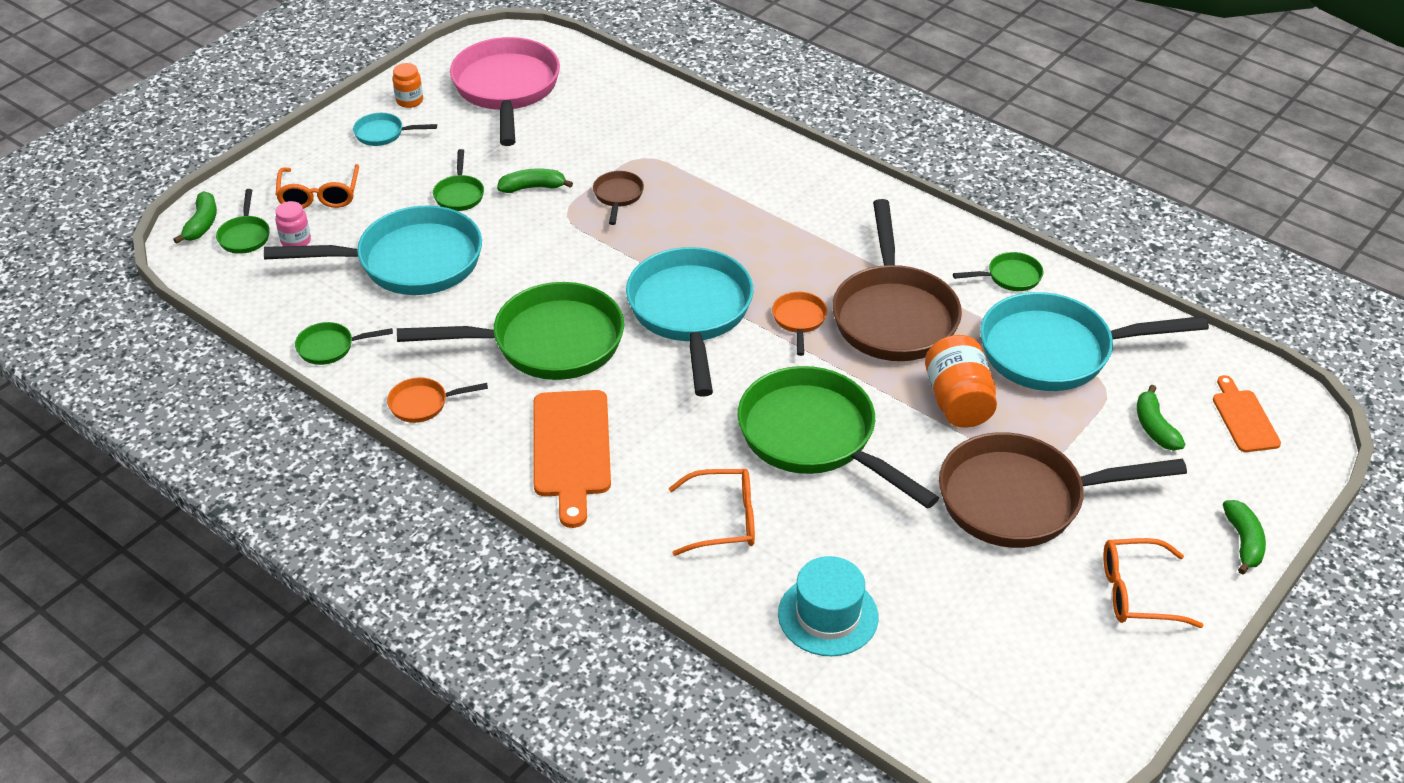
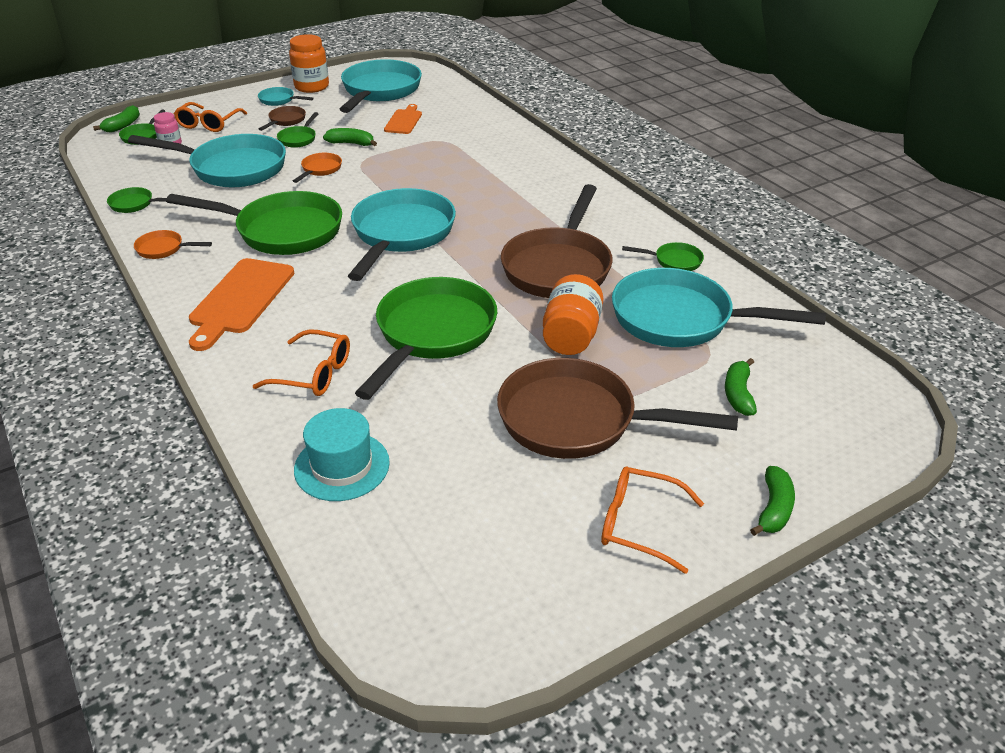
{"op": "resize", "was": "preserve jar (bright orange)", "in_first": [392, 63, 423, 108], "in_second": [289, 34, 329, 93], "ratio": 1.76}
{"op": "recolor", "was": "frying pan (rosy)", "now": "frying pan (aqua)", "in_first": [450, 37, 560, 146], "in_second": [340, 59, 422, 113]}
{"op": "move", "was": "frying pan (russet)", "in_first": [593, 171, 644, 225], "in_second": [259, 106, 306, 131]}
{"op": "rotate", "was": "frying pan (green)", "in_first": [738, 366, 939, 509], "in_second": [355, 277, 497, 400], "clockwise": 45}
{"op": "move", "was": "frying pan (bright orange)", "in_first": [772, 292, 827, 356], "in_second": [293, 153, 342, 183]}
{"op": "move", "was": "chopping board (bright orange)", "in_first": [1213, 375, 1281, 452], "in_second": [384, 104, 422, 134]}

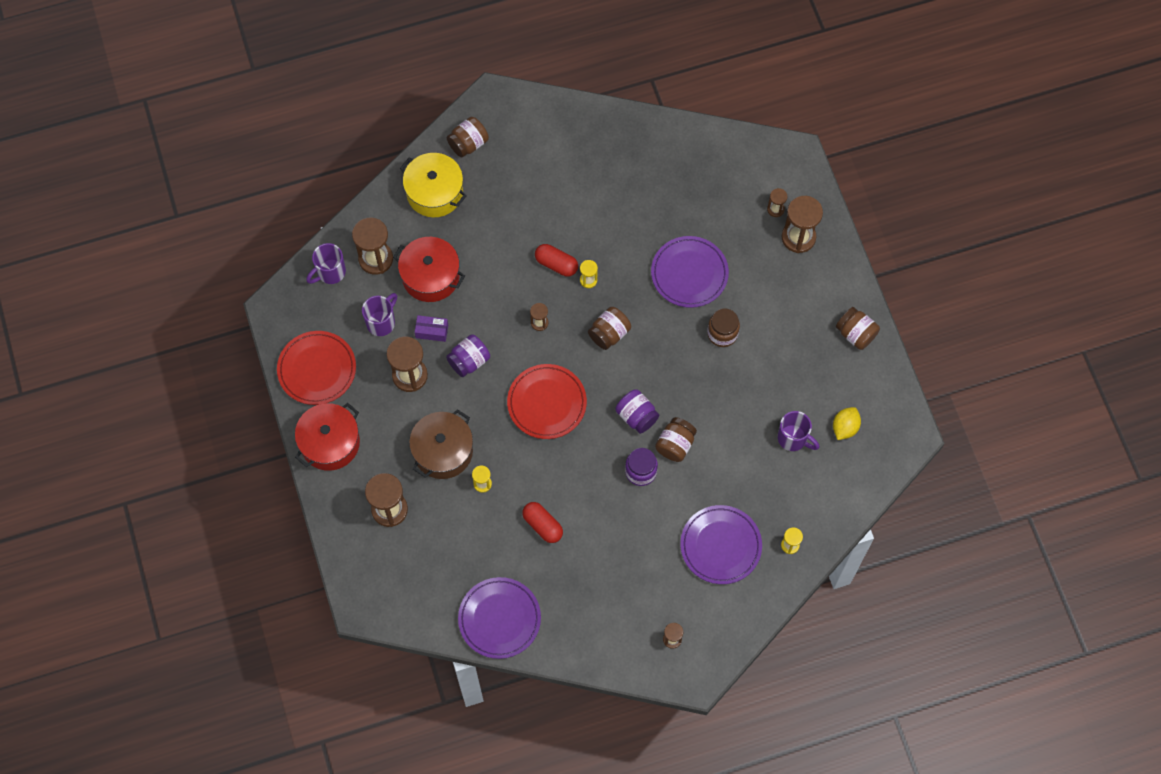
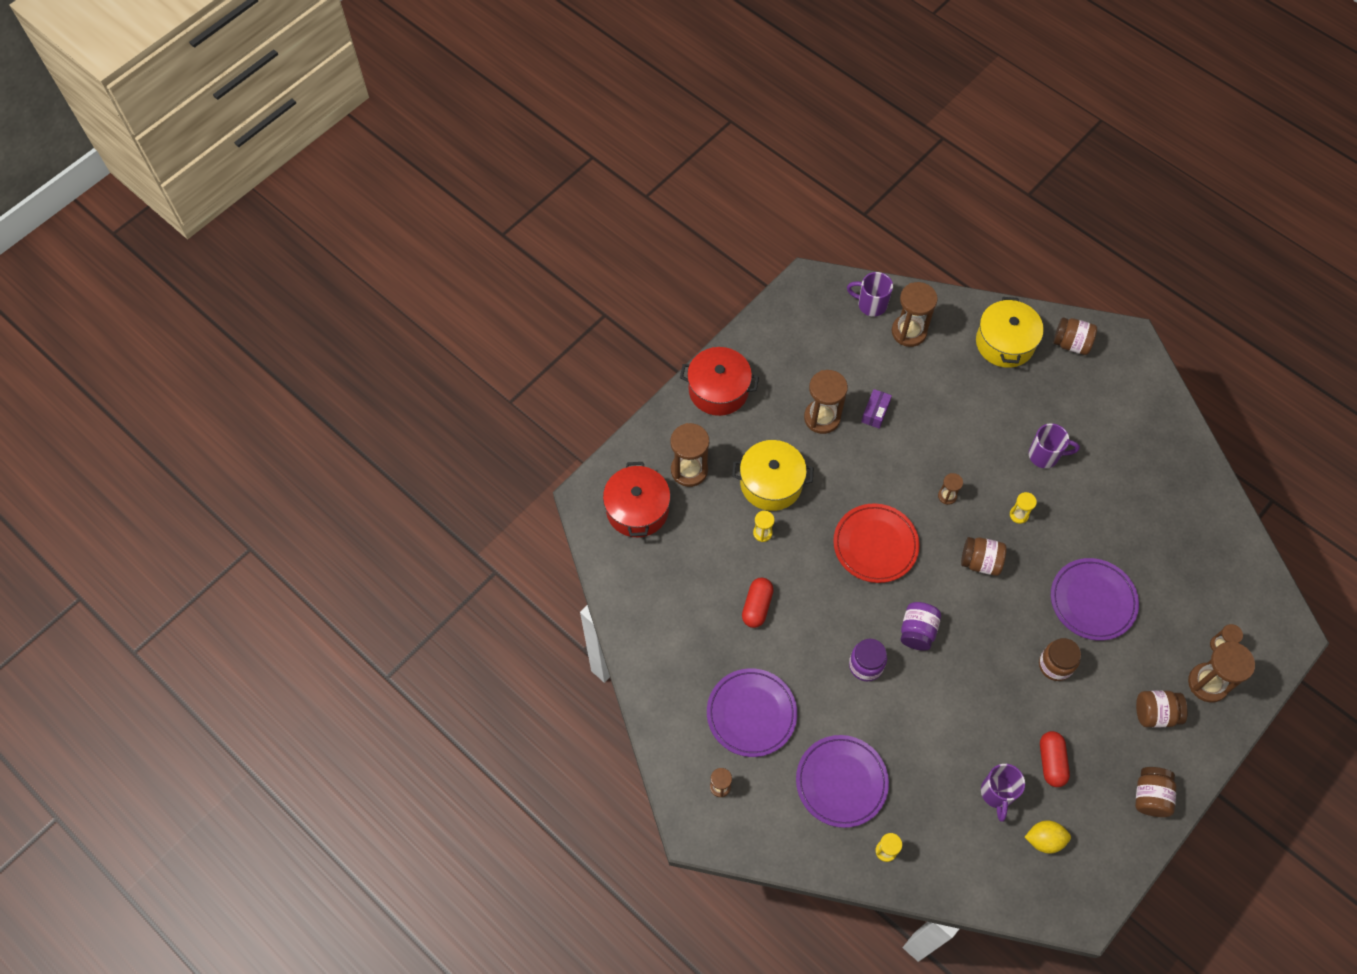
{"op": "delete", "was": "plate (crimson)", "in_first": [277, 331, 356, 405]}
{"op": "move", "was": "tea mug (violet)", "in_first": [362, 293, 397, 336], "in_second": [1029, 423, 1080, 468]}
{"op": "move", "was": "cooking pot (crimson)", "in_first": [393, 237, 465, 302], "in_second": [603, 462, 670, 537]}
{"op": "recolor", "was": "cooking pot (russet)", "now": "cooking pot (golden)", "in_first": [409, 409, 473, 479], "in_second": [732, 440, 813, 511]}
{"op": "rotate", "was": "package (violet)", "in_first": [415, 315, 448, 342], "in_second": [861, 389, 892, 429], "clockwise": 45}
{"op": "delete", "was": "preserve jar (violet)", "in_first": [446, 334, 490, 377]}
{"op": "move", "was": "plate (violet)", "in_first": [458, 577, 541, 659], "in_second": [707, 668, 797, 757]}
{"op": "move", "was": "pill (crimson)", "in_first": [535, 244, 578, 276], "in_second": [1040, 731, 1070, 787]}
{"op": "move", "was": "preserve jar (russet)", "in_first": [655, 417, 697, 462], "in_second": [1136, 690, 1188, 728]}

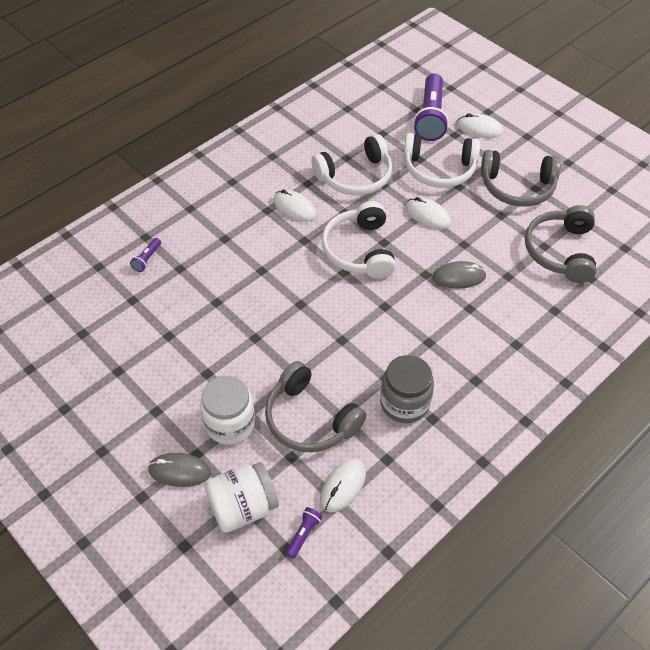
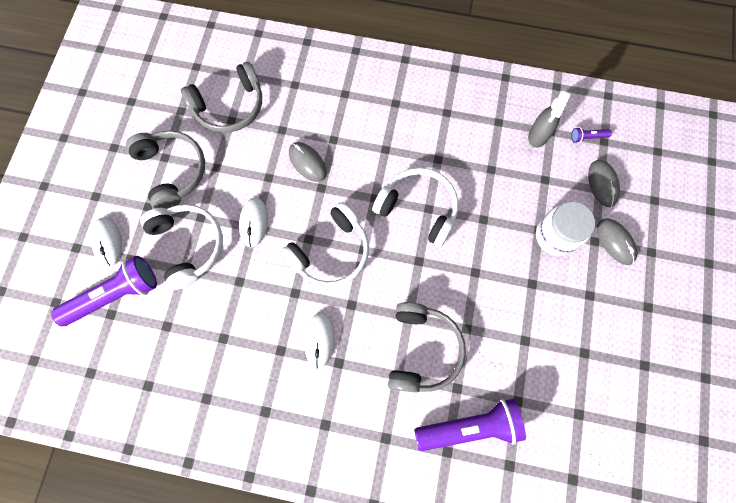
{"op": "resize", "was": "pocket torch (violet)", "in_first": [130, 238, 161, 272], "in_second": [414, 399, 526, 451], "ratio": 2.35}
{"op": "replace", "was": "preserve jar (snow-white)", "now": "PC mouse (grey)", "in_first": [204, 462, 279, 533], "in_second": [588, 160, 620, 207]}
{"op": "move", "was": "headphones (grey)", "in_first": [265, 361, 366, 453], "in_second": [388, 302, 466, 393]}
{"op": "move", "was": "headphones (snow-white)", "in_first": [311, 134, 392, 195], "in_second": [372, 168, 459, 247]}
{"op": "replace", "was": "PC mouse (snow-white)", "now": "spray cleaner (grey)", "in_first": [320, 459, 366, 512], "in_second": [528, 90, 571, 148]}
{"op": "delete", "was": "preserve jar (grey)", "in_first": [380, 355, 434, 423]}

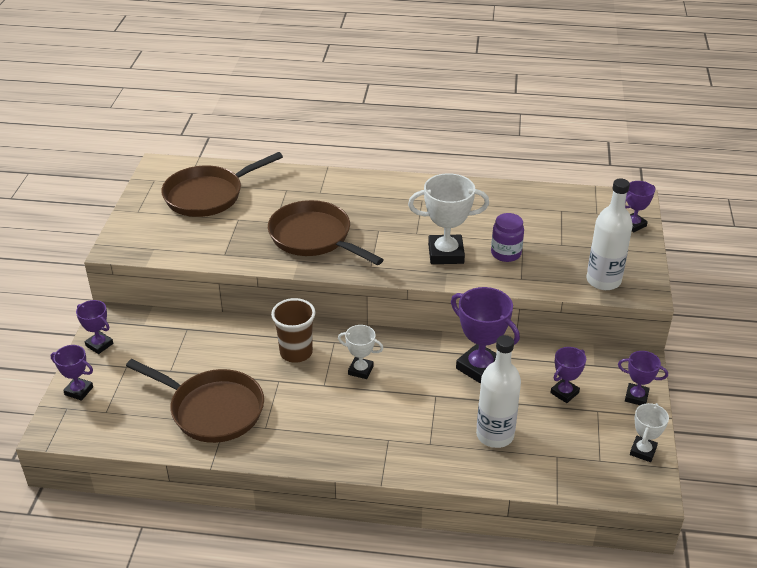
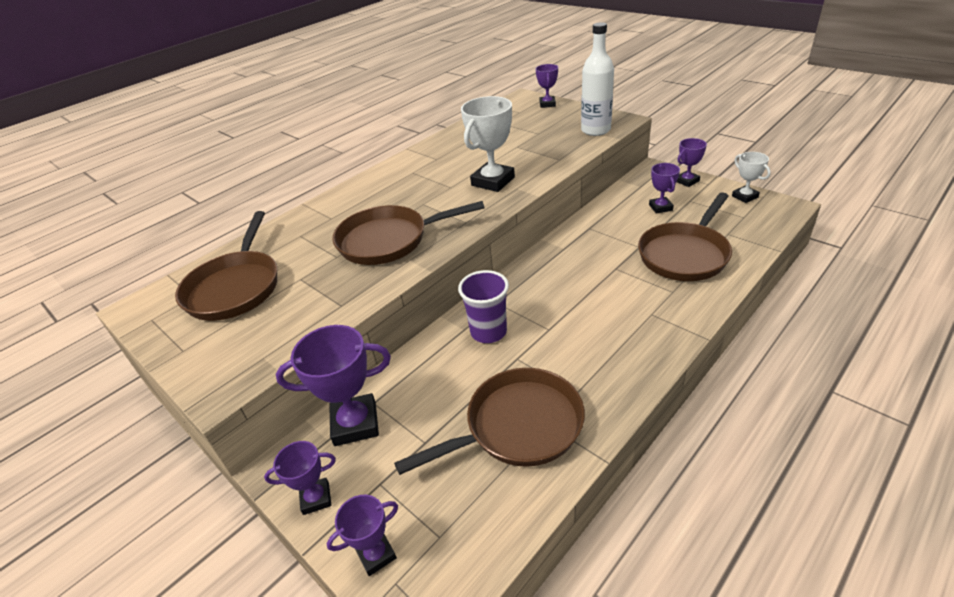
{"op": "recolor", "was": "beaker (russet)", "now": "beaker (violet)", "in_first": [271, 298, 316, 363], "in_second": [458, 270, 509, 343]}
{"op": "delete", "was": "prize cup (snow-white)", "in_first": [338, 325, 384, 379]}
{"op": "move", "was": "prize cup (violet)", "in_first": [451, 287, 520, 384], "in_second": [276, 325, 391, 446]}
{"op": "replace", "was": "drink bottle (snow-white)", "now": "frying pan (russet)", "in_first": [476, 335, 521, 448], "in_second": [638, 192, 732, 281]}
{"op": "delete", "was": "preserve jar (violet)", "in_first": [491, 213, 524, 262]}

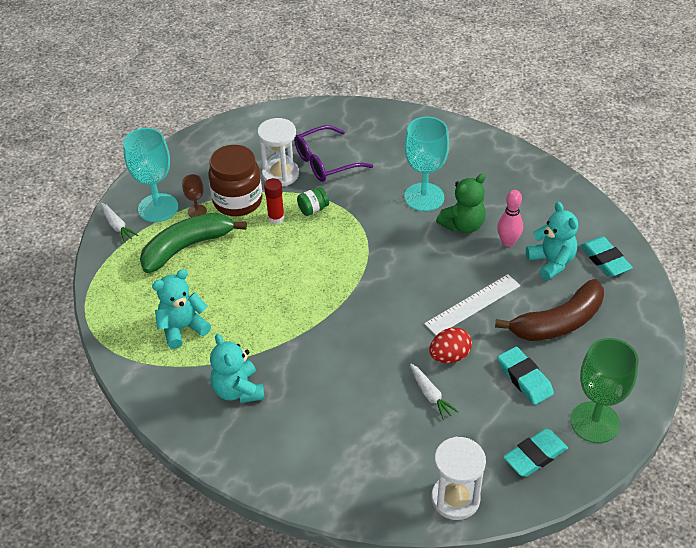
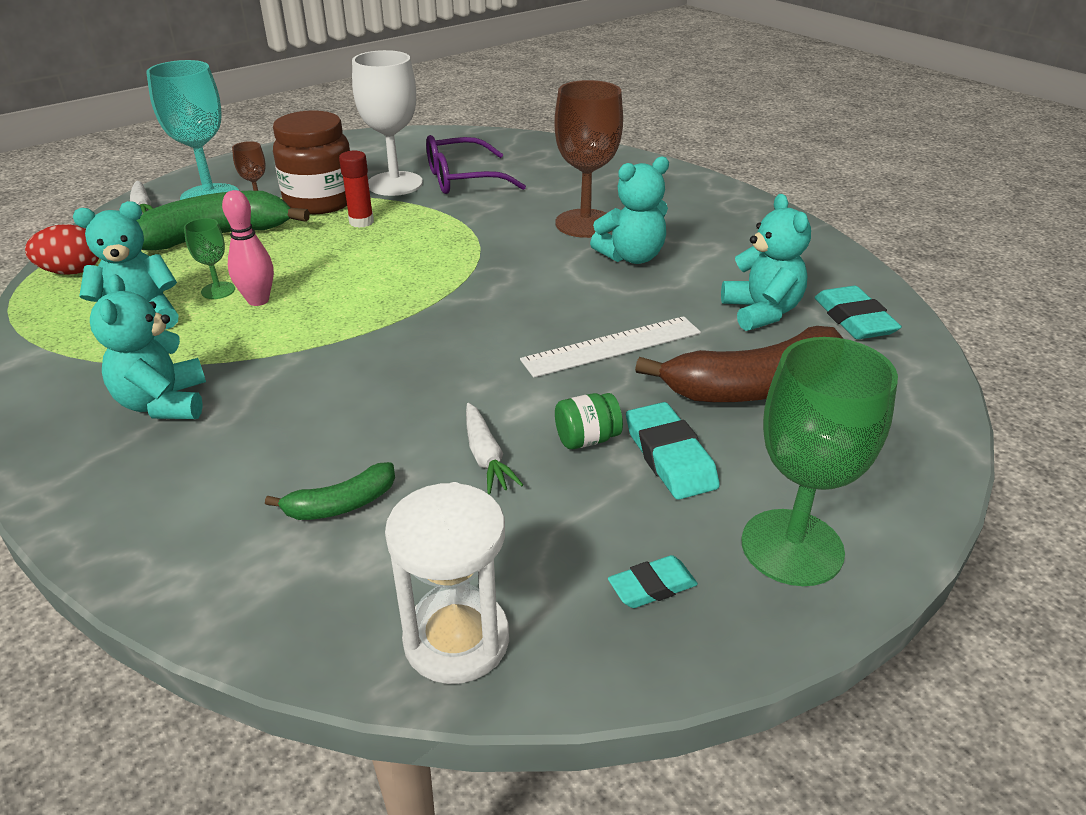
{"op": "replace", "was": "hourglass (snow-white)", "now": "wine glass (snow-white)", "in_first": [257, 118, 299, 187], "in_second": [352, 50, 423, 196]}
{"op": "move", "was": "preserve jar (green)", "in_first": [297, 187, 329, 216], "in_second": [555, 393, 623, 449]}
{"op": "recolor", "was": "wine glass (aqua)", "now": "wine glass (russet)", "in_first": [404, 117, 449, 211], "in_second": [554, 80, 623, 238]}
{"op": "move", "was": "egg shape (crimson)", "in_first": [429, 327, 472, 363], "in_second": [25, 224, 99, 275]}
{"op": "recolor", "was": "stuffed bear (green)", "now": "stuffed bear (aqua)", "in_first": [436, 174, 486, 233], "in_second": [590, 156, 669, 264]}
{"op": "move", "was": "tenpin (rosy)", "in_first": [497, 190, 523, 247], "in_second": [222, 190, 274, 306]}
{"op": "resize", "was": "eraser (aqua)", "in_first": [503, 429, 568, 477], "in_second": [608, 555, 698, 608], "ratio": 0.62}
{"op": "insert", "now": "wine glass (green)", "in_second": [184, 218, 235, 299]}
{"op": "insert", "now": "banana (green)", "in_second": [265, 462, 395, 520]}

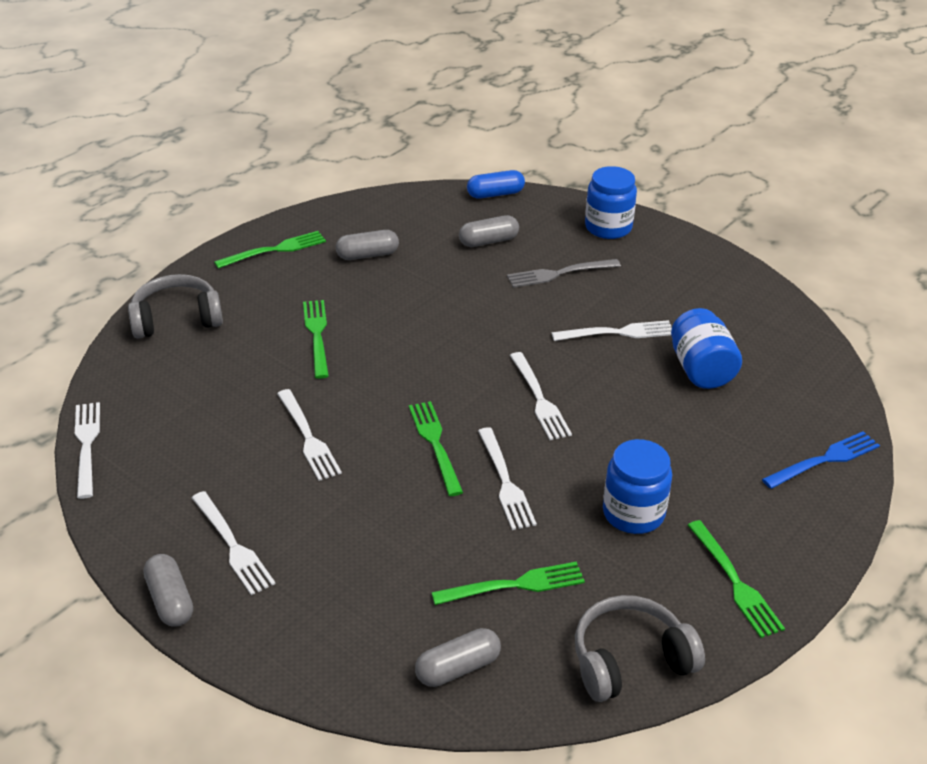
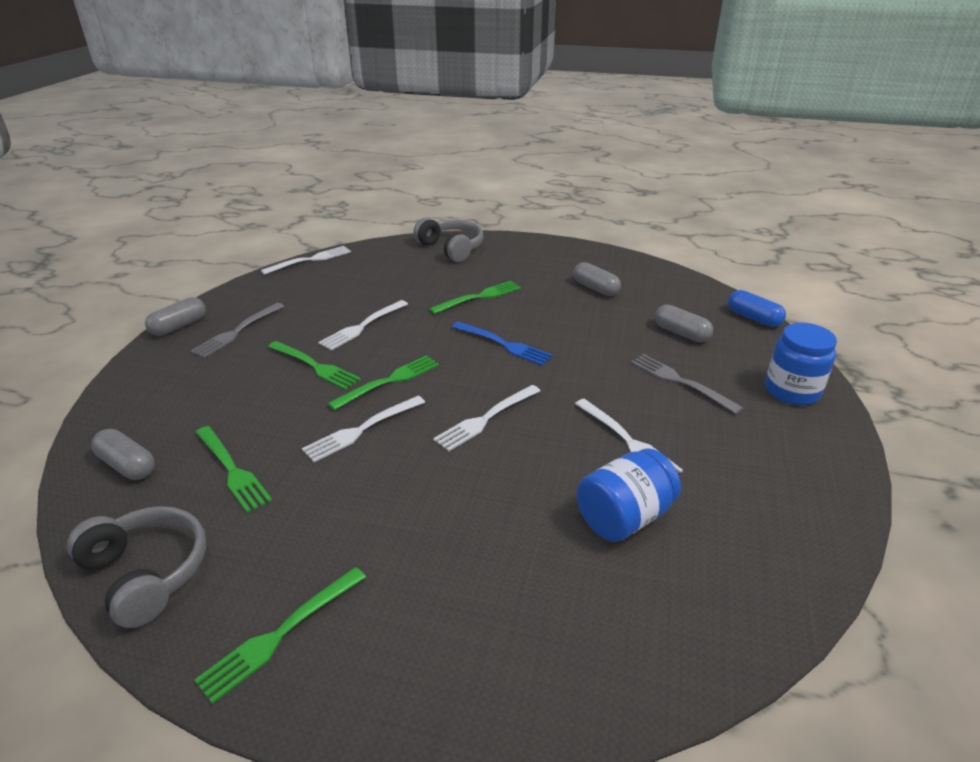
{"op": "recolor", "was": "fork (snow-white)", "now": "fork (grey)", "in_first": [192, 491, 276, 595], "in_second": [190, 303, 284, 358]}
{"op": "move", "was": "fork (green)", "in_first": [214, 231, 326, 269], "in_second": [268, 341, 361, 390]}
{"op": "delete", "was": "preserve jar (blue)", "in_first": [603, 439, 672, 534]}
{"op": "move", "was": "fork (blue)", "in_first": [762, 431, 880, 489], "in_second": [452, 322, 553, 365]}

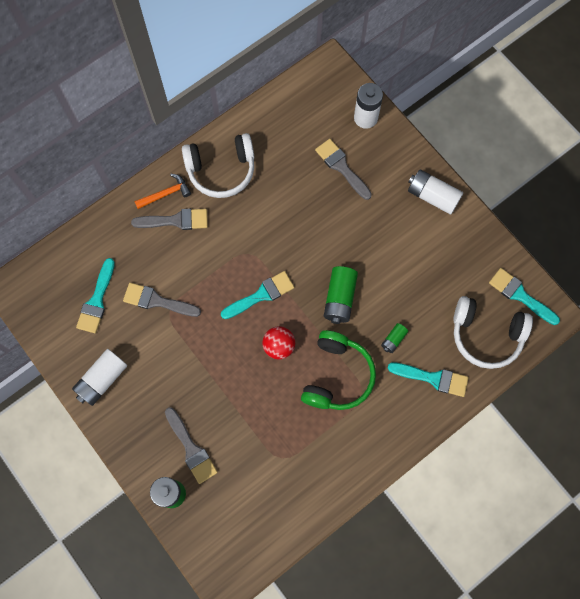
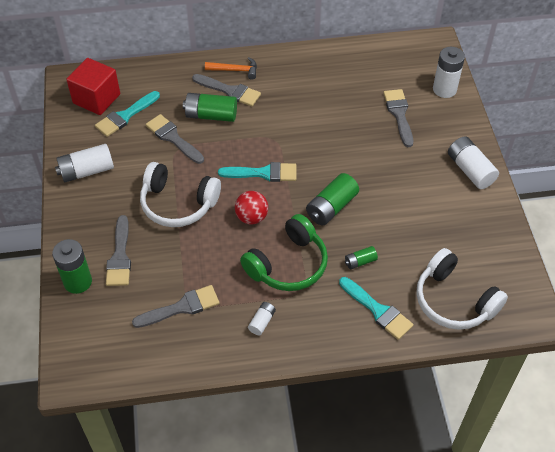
{"op": "move", "was": "headphones (snow-white)", "in_first": [182, 133, 254, 198], "in_second": [140, 162, 221, 227]}
{"op": "delete", "was": "paint brush (aqua)", "in_first": [489, 268, 560, 325]}
{"op": "insert", "now": "cube (crimson)", "in_second": [66, 58, 120, 115]}
{"op": "insert", "now": "paint brush (grey)", "in_second": [132, 285, 219, 328]}
{"op": "insert", "now": "power cell (green)", "in_second": [183, 93, 237, 122]}
{"op": "insert", "now": "power cell (snow-white)", "in_second": [248, 302, 276, 335]}

